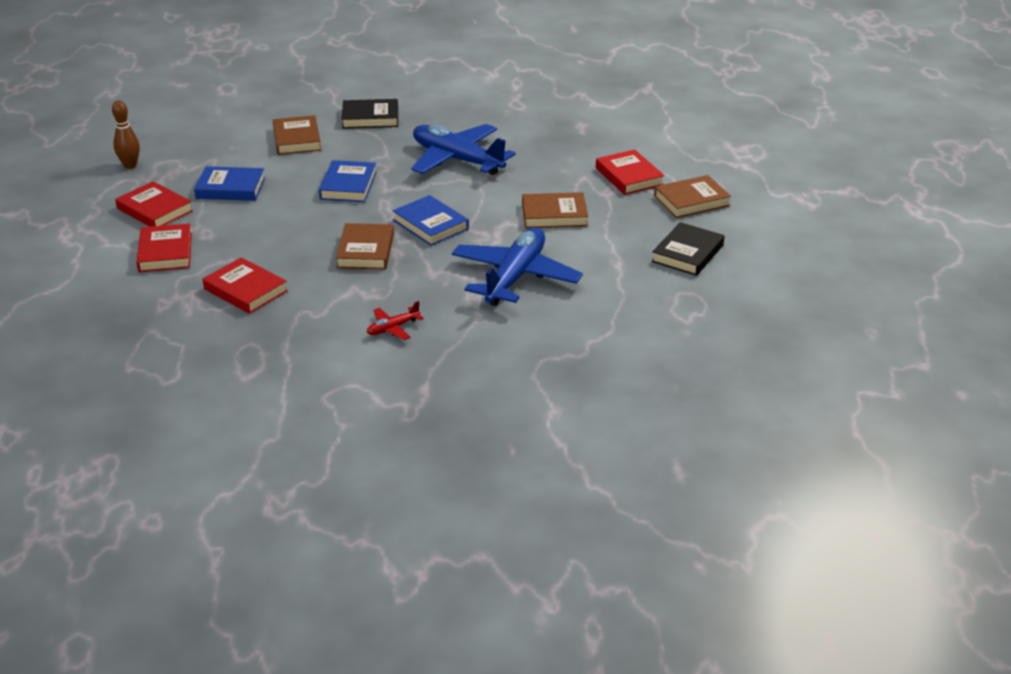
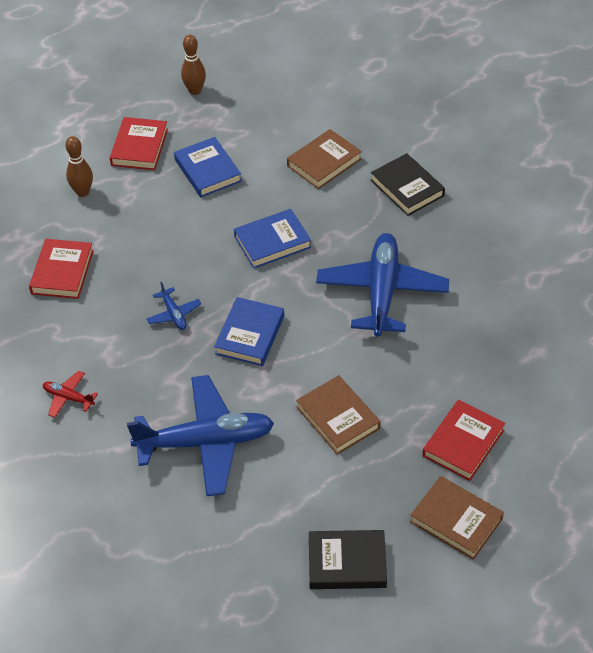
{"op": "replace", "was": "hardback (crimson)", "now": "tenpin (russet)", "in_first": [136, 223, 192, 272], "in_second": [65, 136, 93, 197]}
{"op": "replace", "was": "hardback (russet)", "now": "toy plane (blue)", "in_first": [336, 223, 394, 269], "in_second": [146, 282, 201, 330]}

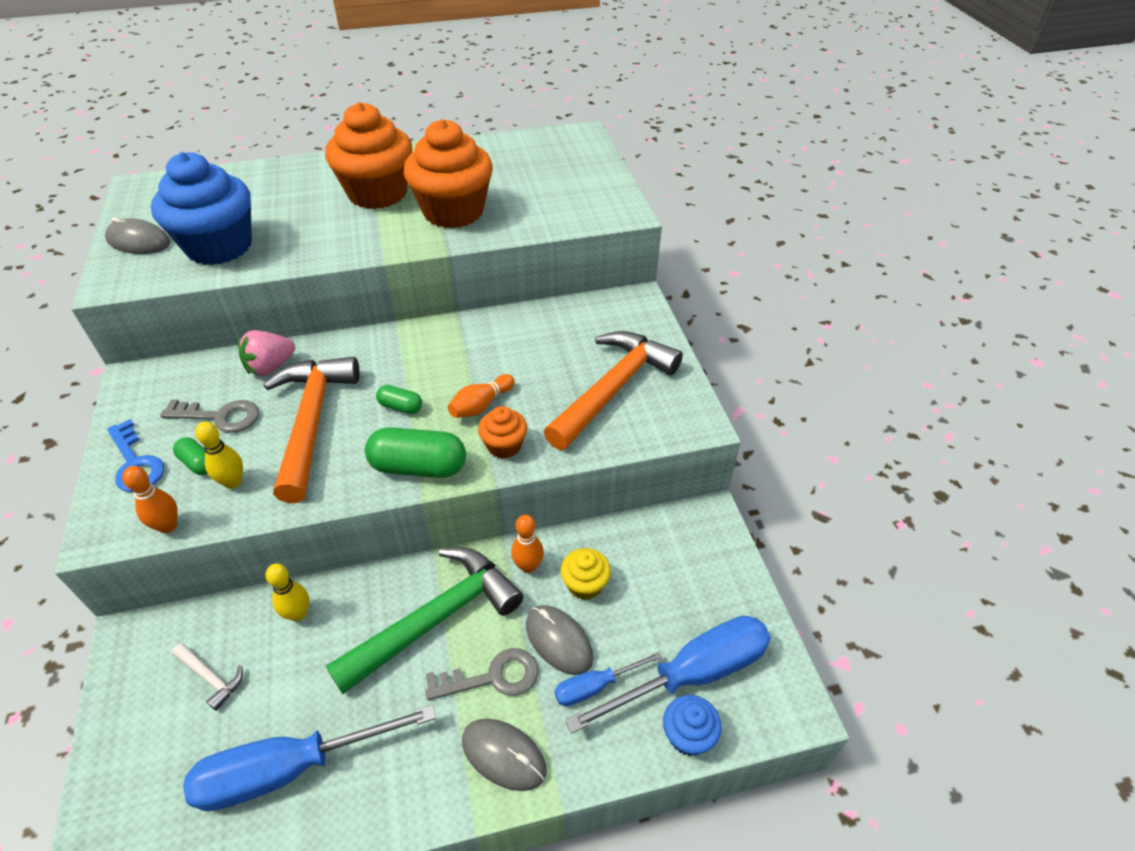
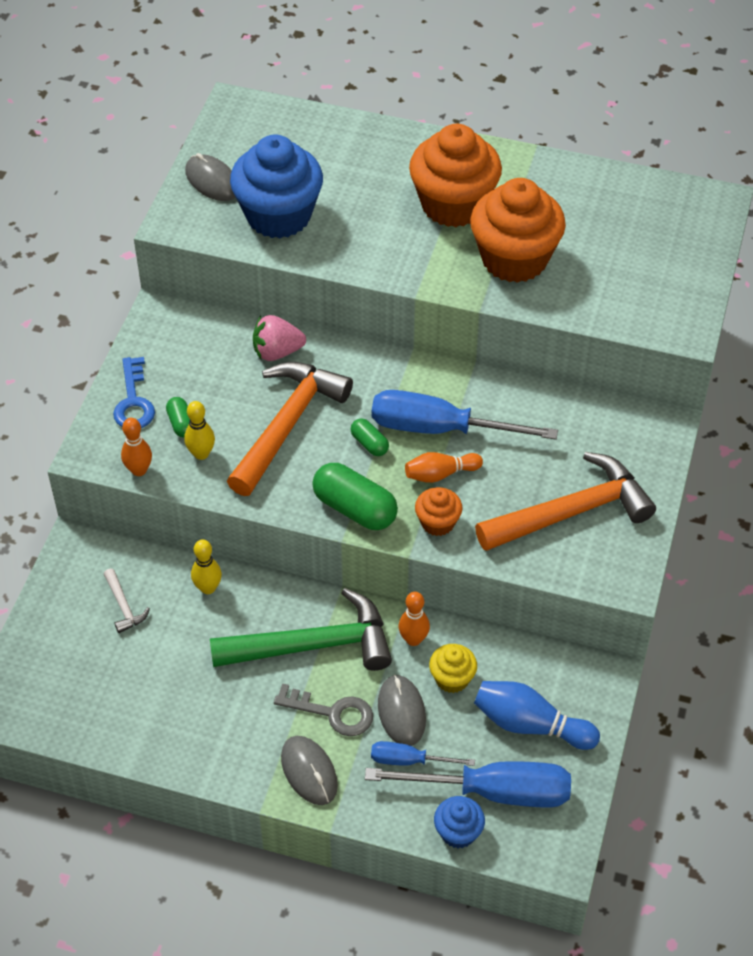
{"op": "delete", "was": "latchkey (grey)", "in_first": [160, 399, 259, 433]}
{"op": "move", "was": "screwdriver (blue)", "in_first": [183, 704, 436, 811], "in_second": [372, 390, 558, 440]}
{"op": "insert", "now": "tenpin (blue)", "in_second": [474, 681, 600, 750]}

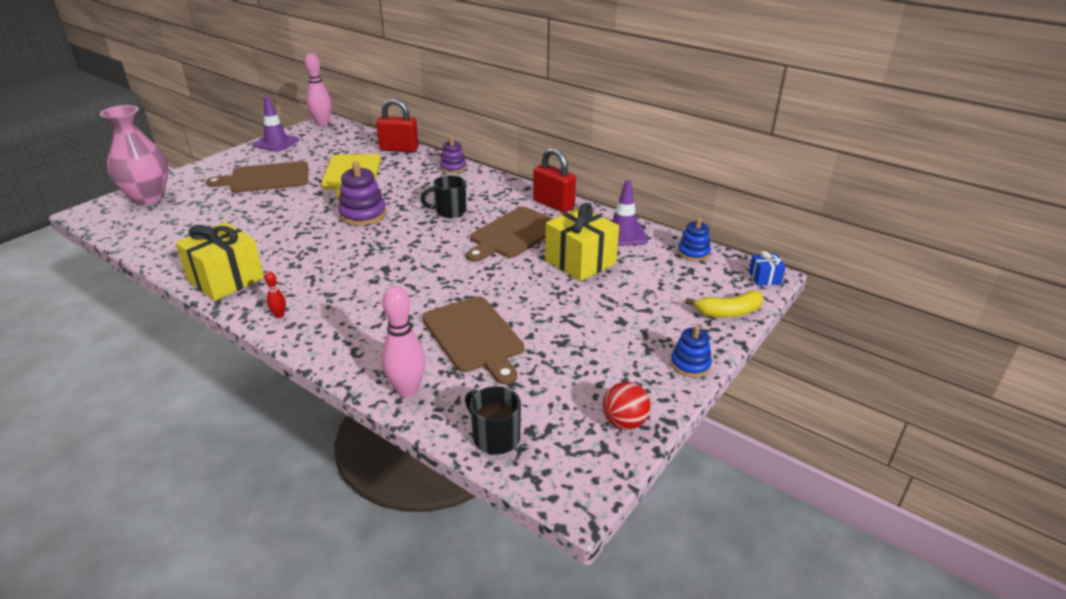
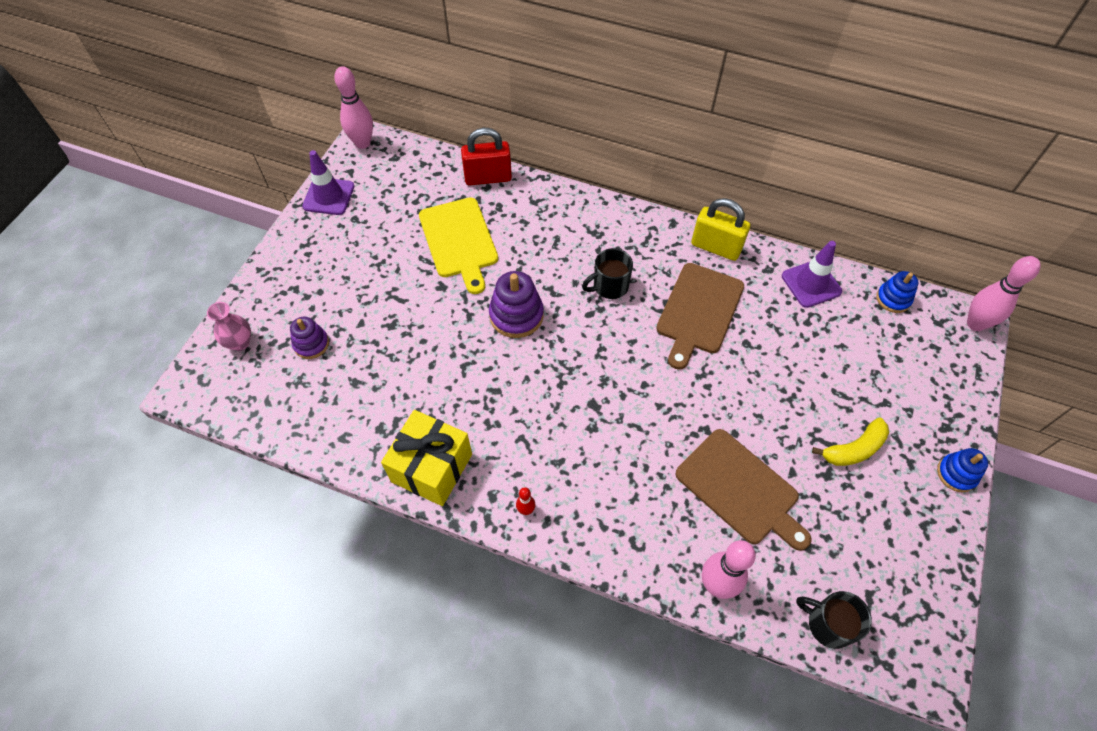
{"op": "resize", "was": "tall vase (rosy)", "in_first": [100, 105, 169, 204], "in_second": [207, 302, 251, 351], "ratio": 0.52}
{"op": "delete", "was": "chopping board (russet)", "in_first": [206, 161, 308, 193]}
{"op": "move", "was": "stacking toy (violet)", "in_first": [440, 137, 466, 173], "in_second": [290, 317, 329, 359]}
{"op": "recolor", "was": "small lock (crimson)", "now": "small lock (golden)", "in_first": [533, 148, 576, 213], "in_second": [691, 198, 750, 261]}
{"op": "delete", "was": "present (golden)", "in_first": [545, 203, 619, 281]}
{"op": "delete", "was": "sphere (crimson)", "in_first": [603, 382, 651, 430]}
{"op": "move", "was": "banana (golden)", "in_first": [685, 290, 763, 317], "in_second": [812, 418, 889, 466]}
{"op": "replace", "was": "present (blue)", "now": "tenpin (rosy)", "in_first": [749, 251, 786, 286], "in_second": [967, 256, 1040, 331]}

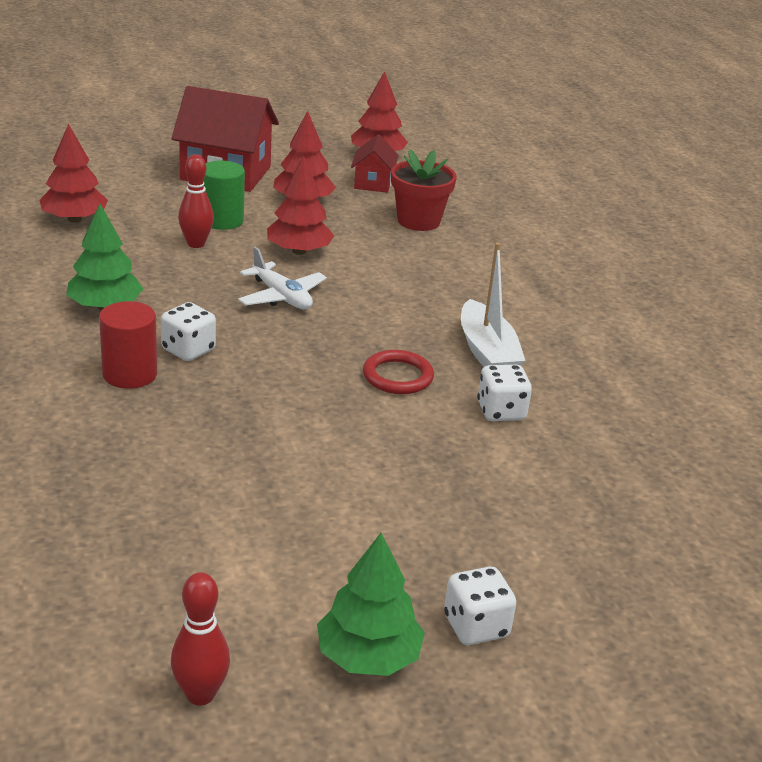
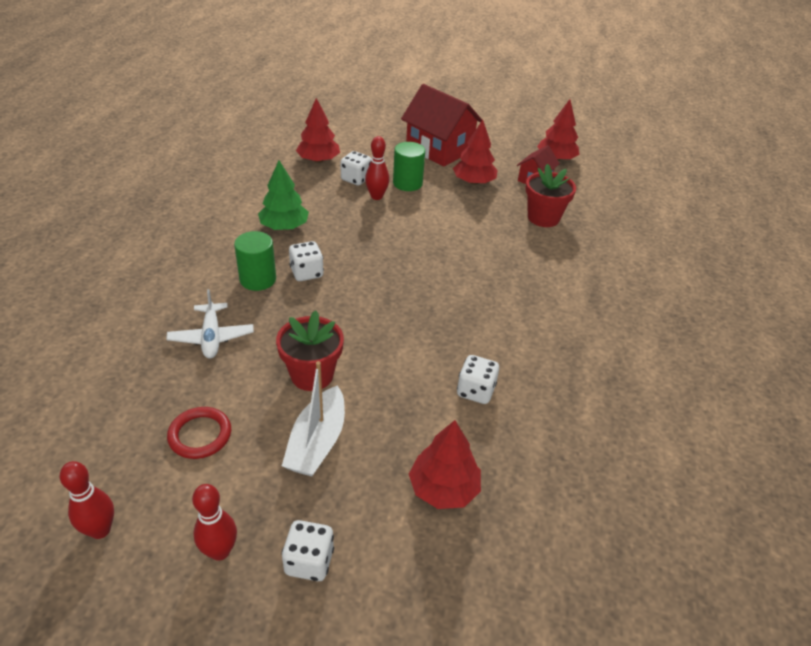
{"op": "recolor", "was": "cylinder shape (crimson)", "now": "cylinder shape (green)", "in_first": [99, 301, 157, 389], "in_second": [234, 231, 276, 291]}
{"op": "move", "was": "toy plane (snow-white)", "in_first": [238, 247, 327, 309], "in_second": [166, 289, 254, 358]}
{"op": "move", "was": "fir tree (crimson)", "in_first": [267, 156, 335, 255], "in_second": [409, 420, 481, 509]}
{"op": "replace", "was": "fir tree (green)", "now": "tenpin (crimson)", "in_first": [317, 533, 425, 676], "in_second": [192, 484, 237, 561]}
{"op": "move", "was": "torus (crimson)", "in_first": [363, 350, 434, 394], "in_second": [167, 407, 231, 459]}
{"op": "move", "was": "toy boat (snow-white)", "in_first": [461, 243, 526, 367], "in_second": [282, 361, 345, 476]}
{"op": "insert", "now": "flower pot (crimson)", "in_second": [276, 311, 344, 391]}
{"op": "insert", "now": "game die (snow-white)", "in_second": [341, 151, 371, 186]}

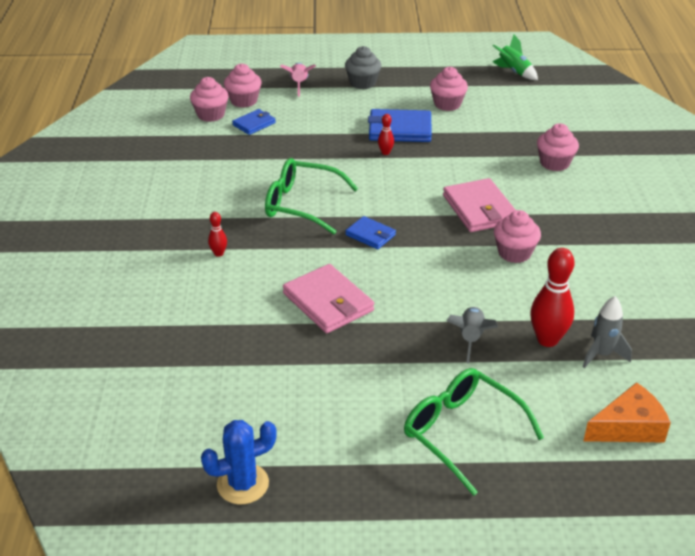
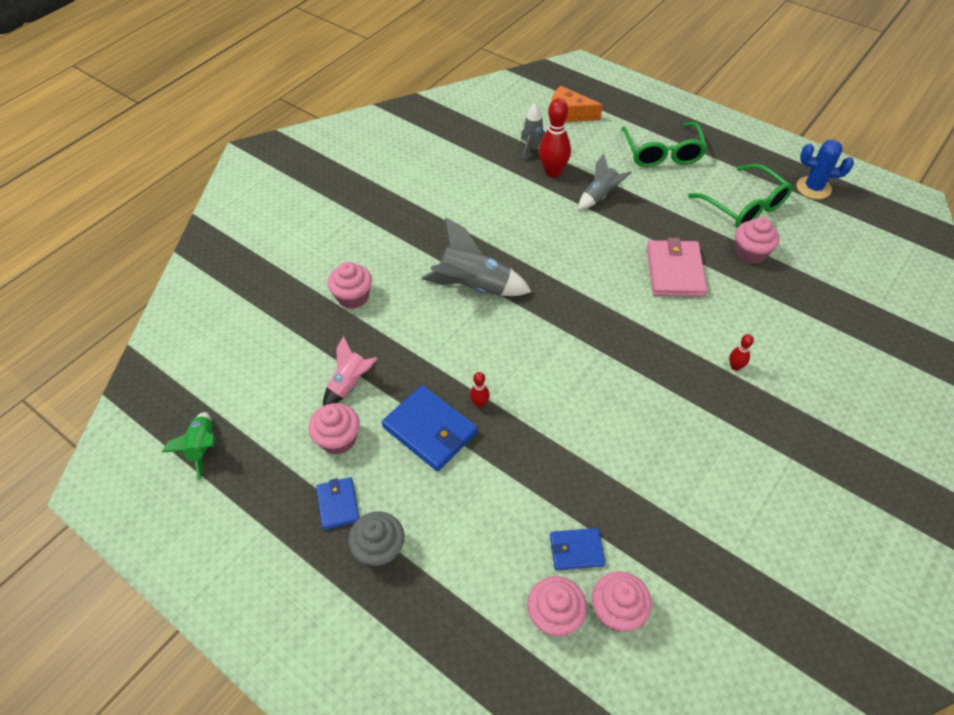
{"op": "move", "was": "eyeglasses (green)", "in_first": [265, 158, 359, 235], "in_second": [688, 164, 793, 228]}
{"op": "move", "was": "spaceship (rosy)", "in_first": [280, 63, 316, 97], "in_second": [323, 336, 378, 406]}
{"op": "move", "was": "billfold (blue)", "in_first": [345, 216, 396, 249], "in_second": [316, 477, 359, 530]}
{"op": "replace", "was": "billfold (rosy)", "now": "spaceship (grey)", "in_first": [443, 178, 516, 232], "in_second": [422, 217, 532, 296]}
{"op": "move", "was": "cupcake (rosy)", "in_first": [494, 210, 541, 263], "in_second": [735, 217, 780, 264]}

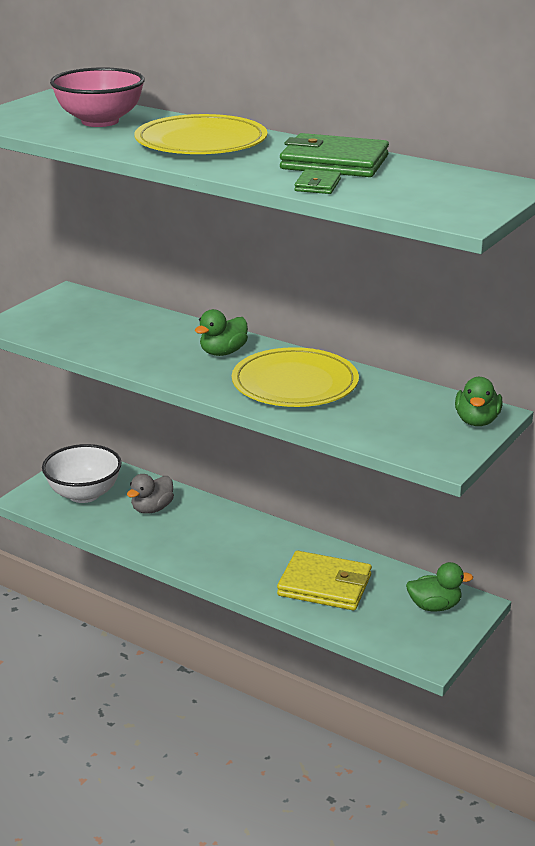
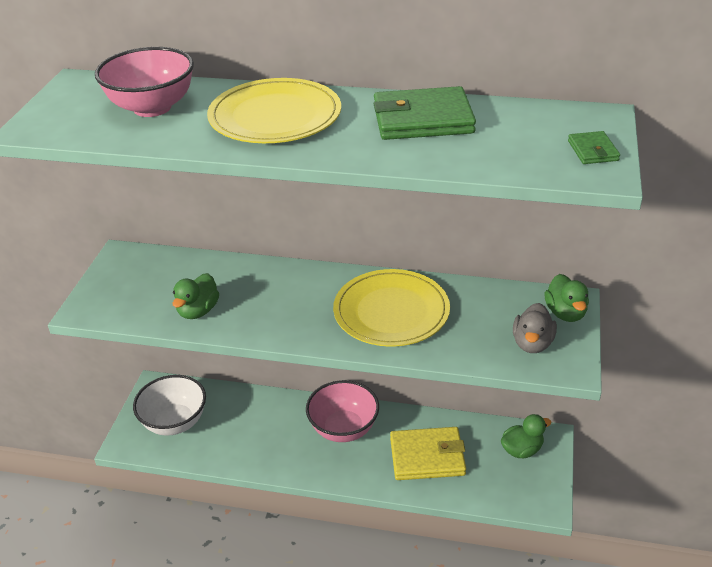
{"op": "move", "was": "rubber duck (grey)", "in_first": [127, 474, 174, 514], "in_second": [513, 303, 557, 353]}
{"op": "move", "was": "rubber duck (green)", "in_first": [195, 309, 248, 356], "in_second": [172, 273, 219, 319]}
{"op": "move", "was": "billfold (green)", "in_first": [295, 169, 341, 194], "in_second": [568, 131, 620, 164]}
{"op": "insert", "now": "serving bowl (rosy)", "in_second": [306, 380, 379, 442]}

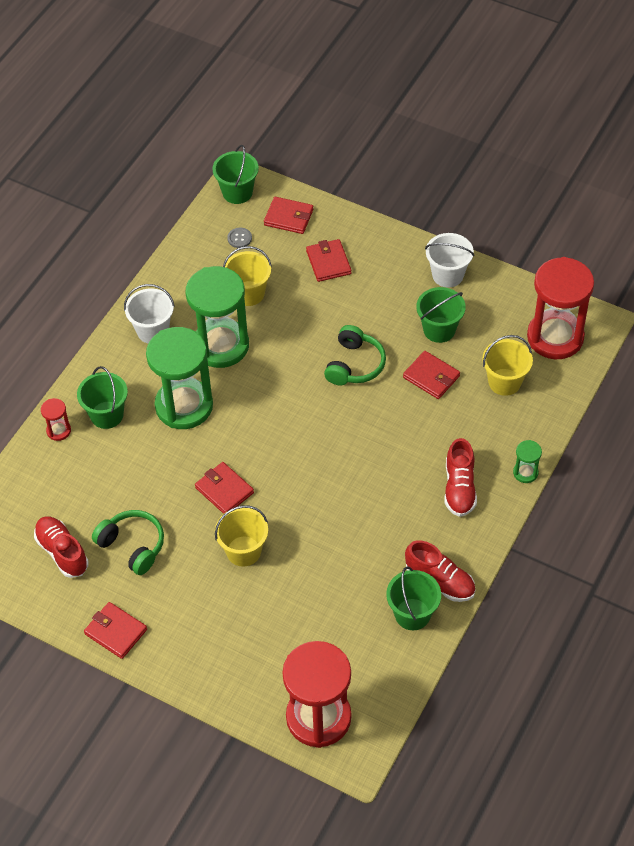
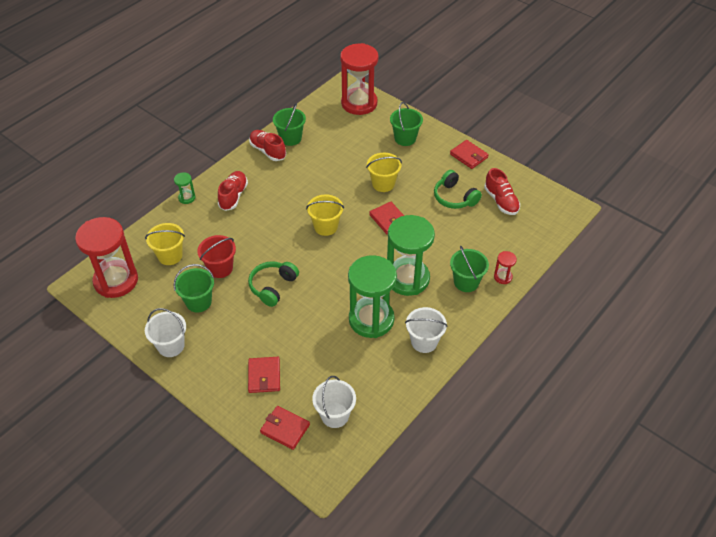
{"op": "move", "was": "bucket (green)", "in_first": [212, 145, 259, 204], "in_second": [390, 102, 423, 146]}
{"op": "move", "was": "bucket (golden)", "in_first": [223, 246, 271, 306], "in_second": [306, 194, 344, 236]}
{"op": "replace", "was": "shirt button (grey)", "now": "bucket (snow-white)", "in_first": [227, 227, 252, 248], "in_second": [312, 376, 356, 428]}
{"op": "replace", "was": "billfold (crimson)", "now": "bucket (crimson)", "in_first": [403, 351, 460, 399], "in_second": [197, 235, 236, 278]}

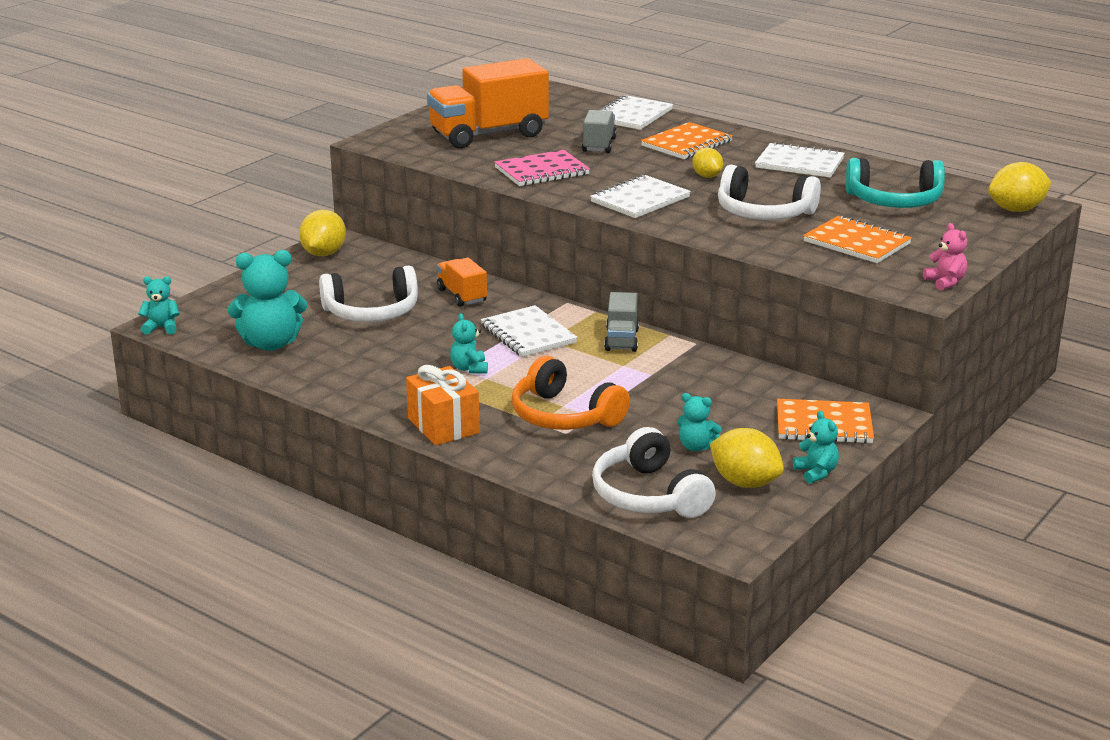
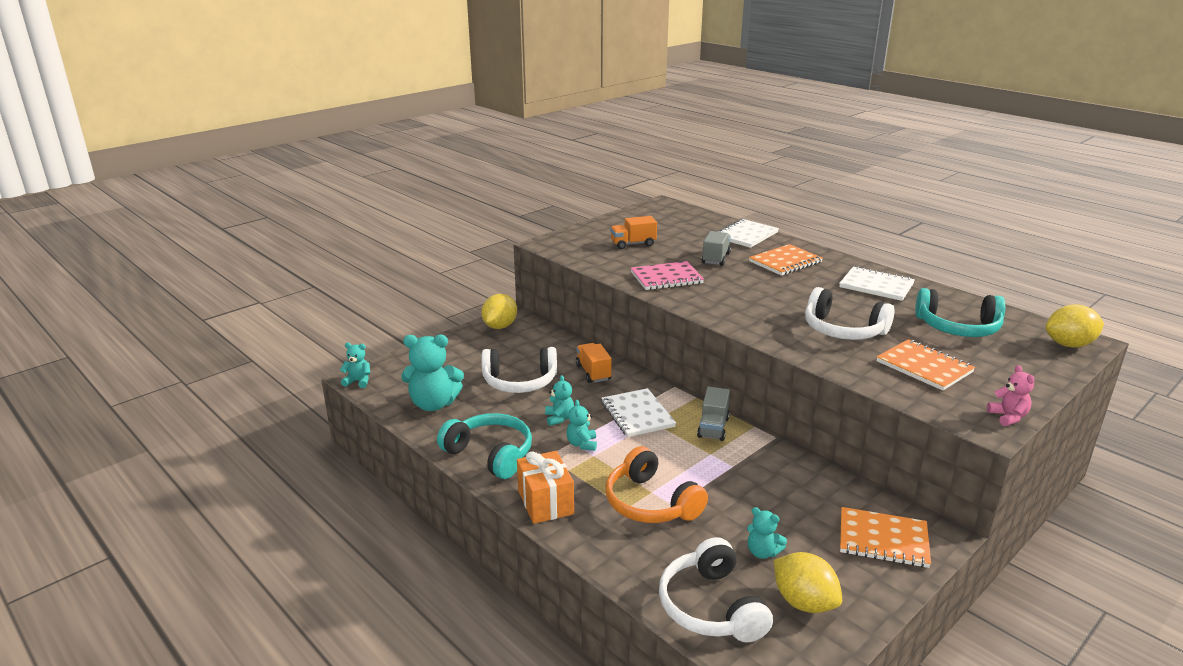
{"op": "resize", "was": "lorry (bright orange)", "in_first": [427, 58, 549, 149], "in_second": [610, 216, 657, 249], "ratio": 0.51}
{"op": "delete", "was": "notebook (snow-white)", "in_first": [590, 175, 691, 218]}
{"op": "delete", "was": "citrus fruit (golden)", "in_first": [692, 148, 723, 178]}
{"op": "move", "was": "stuffed bear (aqua)", "in_first": [793, 411, 839, 484], "in_second": [545, 375, 574, 426]}
{"op": "insert", "now": "headphones (aqua)", "in_second": [437, 413, 532, 479]}

